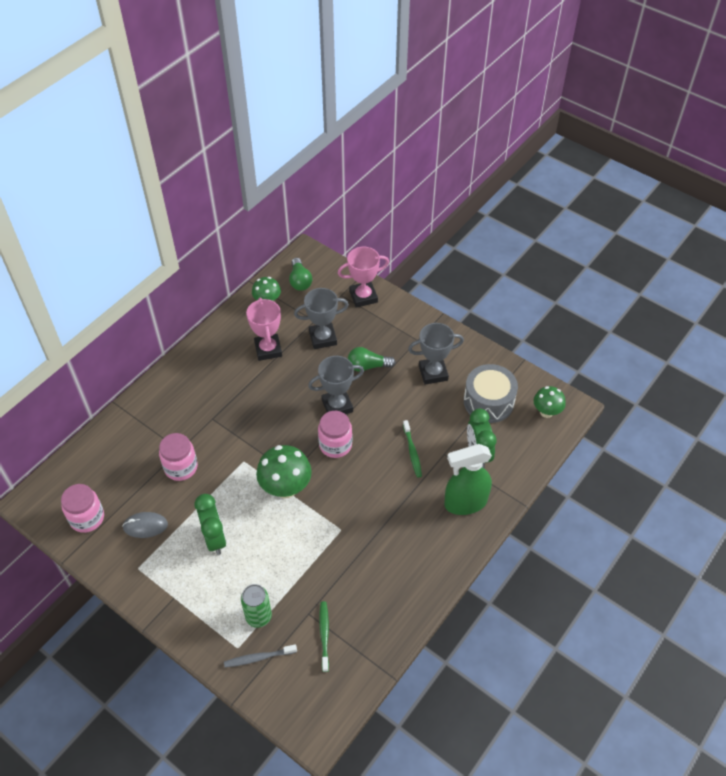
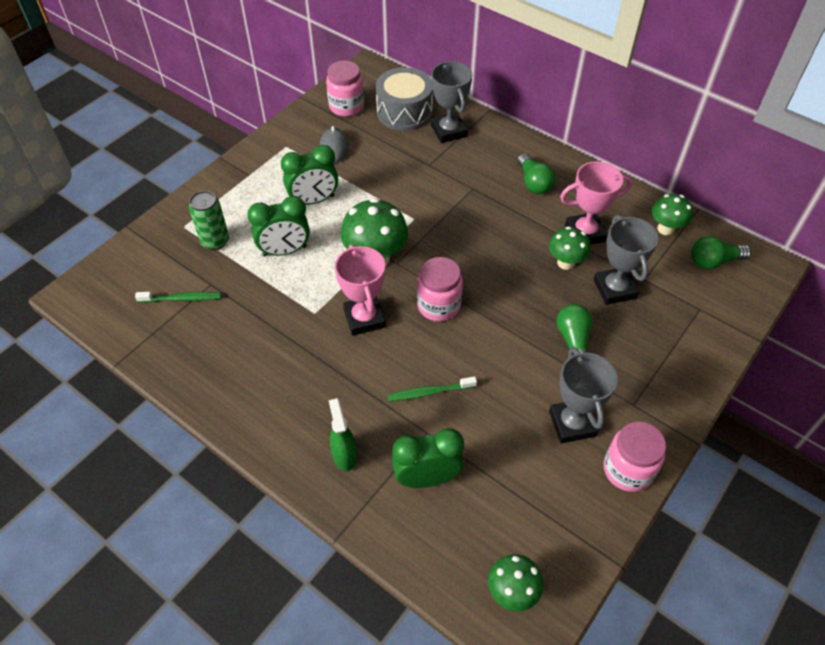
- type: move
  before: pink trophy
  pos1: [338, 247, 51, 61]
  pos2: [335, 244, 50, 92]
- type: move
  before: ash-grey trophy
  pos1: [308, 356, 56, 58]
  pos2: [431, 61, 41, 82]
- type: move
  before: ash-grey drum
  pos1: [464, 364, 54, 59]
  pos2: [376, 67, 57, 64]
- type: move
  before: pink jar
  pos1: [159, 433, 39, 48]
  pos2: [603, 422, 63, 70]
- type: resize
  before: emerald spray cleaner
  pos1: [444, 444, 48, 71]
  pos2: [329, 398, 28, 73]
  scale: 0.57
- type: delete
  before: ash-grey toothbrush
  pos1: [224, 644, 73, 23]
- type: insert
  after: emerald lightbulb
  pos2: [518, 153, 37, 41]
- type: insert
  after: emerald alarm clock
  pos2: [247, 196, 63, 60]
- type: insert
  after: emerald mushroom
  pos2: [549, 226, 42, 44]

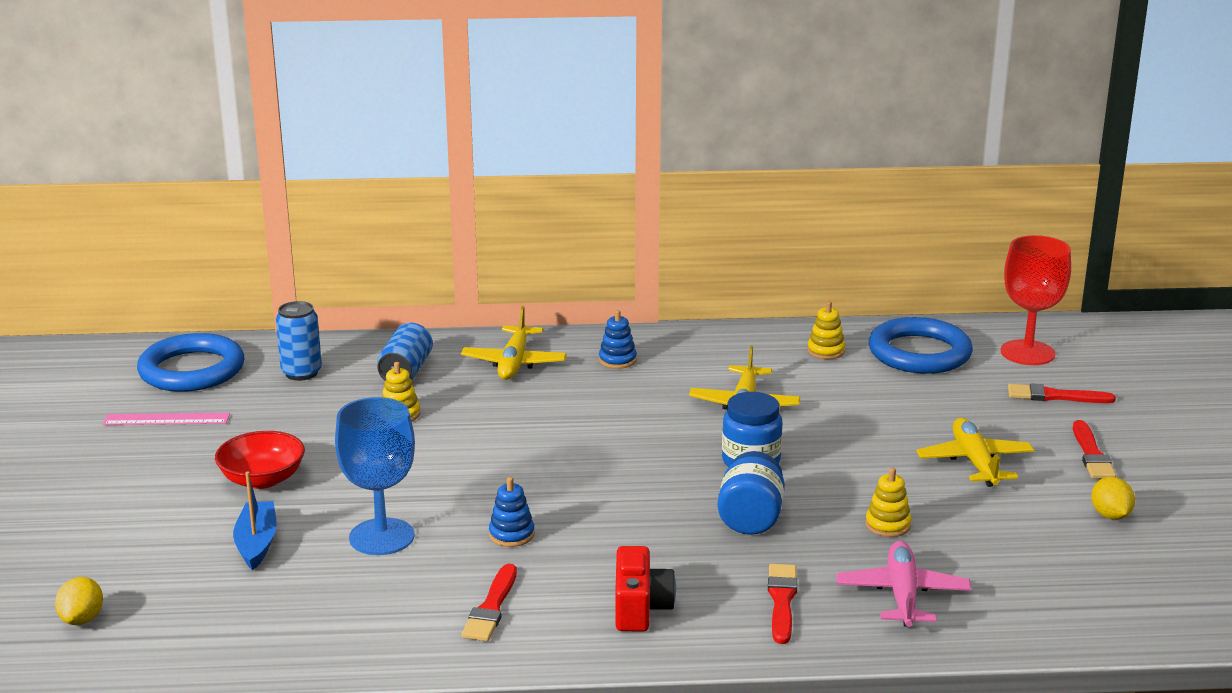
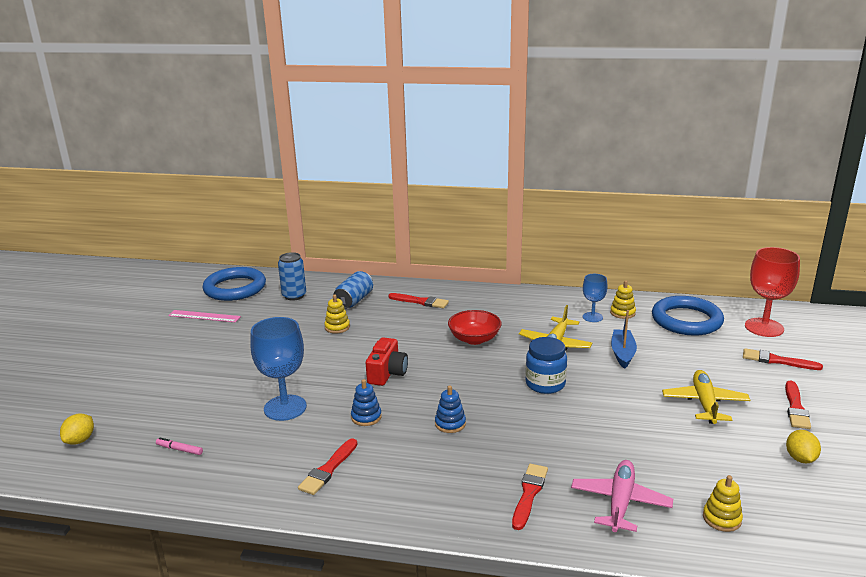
- type: replace
  before: yellow plane
  after: red paintbrush
  pos1: [461, 306, 106, 74]
  pos2: [388, 293, 61, 15]
- type: move
  before: cobalt stacking toy
  pos1: [599, 310, 38, 59]
  pos2: [435, 385, 31, 48]
- type: move
  before: red bowl
  pos1: [215, 431, 90, 58]
  pos2: [448, 310, 54, 35]
- type: delete
  before: cobalt jar
  pos1: [717, 451, 68, 84]
- type: move
  before: yellow stacking toy
  pos1: [866, 468, 45, 69]
  pos2: [703, 475, 40, 57]
- type: move
  before: cobalt sailboat
  pos1: [233, 472, 44, 99]
  pos2: [611, 310, 26, 59]
- type: move
  before: red camera
  pos1: [615, 546, 61, 85]
  pos2: [366, 337, 42, 49]
- type: insert
  after: cobalt wine glass
  pos2: [583, 274, 25, 48]
- type: insert
  after: pink felt pen
  pos2: [156, 437, 47, 18]

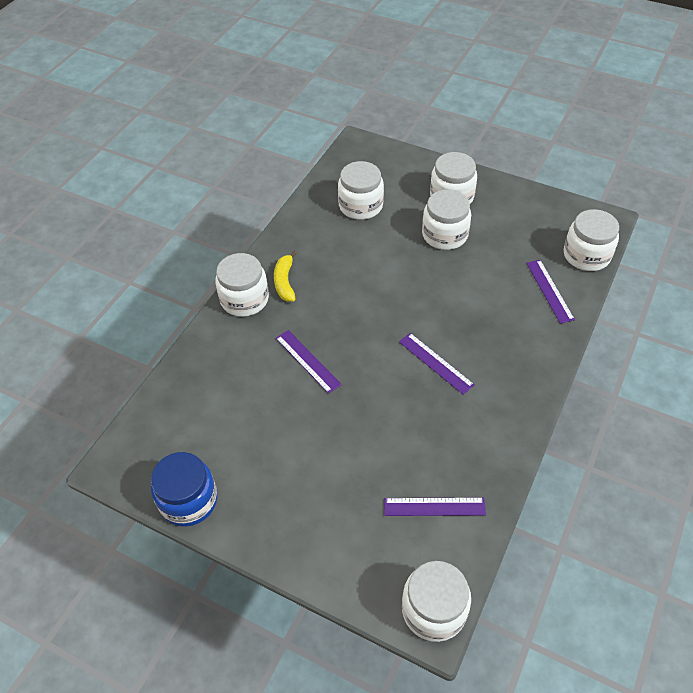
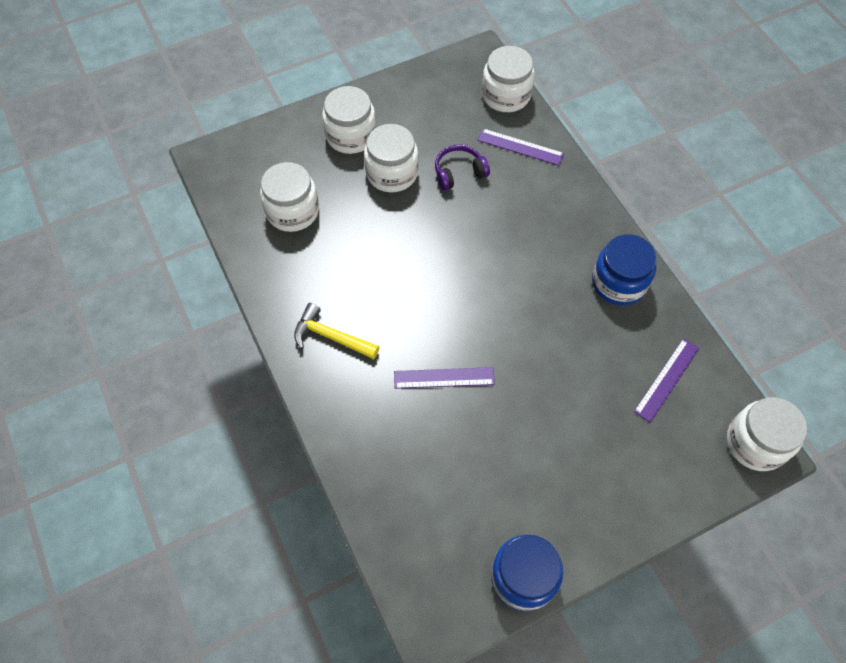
- type: replace
  before: yellow banana fruit
  after: yellow hammer
  pos1: [274, 251, 23, 50]
  pos2: [294, 303, 86, 56]
- type: delete
  before: pure white jar
  pos1: [215, 253, 54, 64]
- type: delete
  before: purple ruler
  pos1: [399, 333, 76, 62]
- type: insert
  after: purple over-ear headphones
  pos2: [435, 145, 55, 45]
- type: insert
  after: cobalt jar
  pos2: [592, 234, 65, 72]

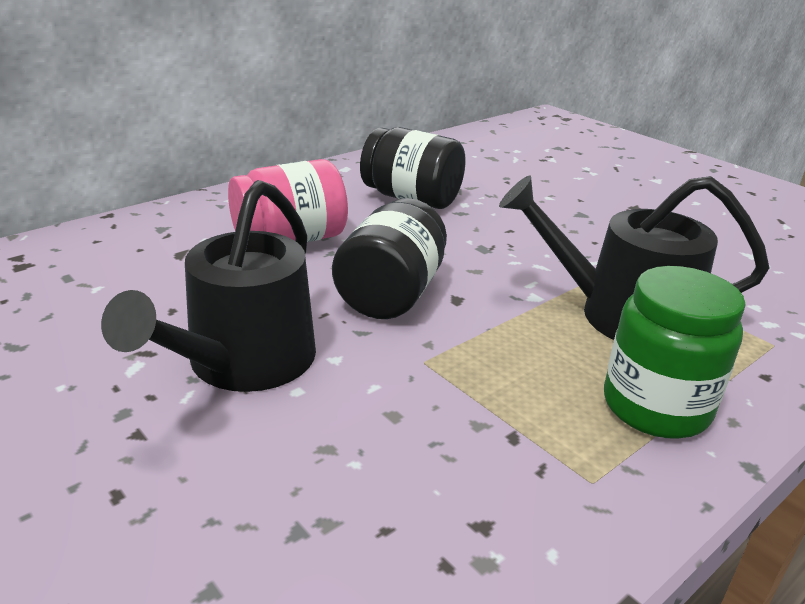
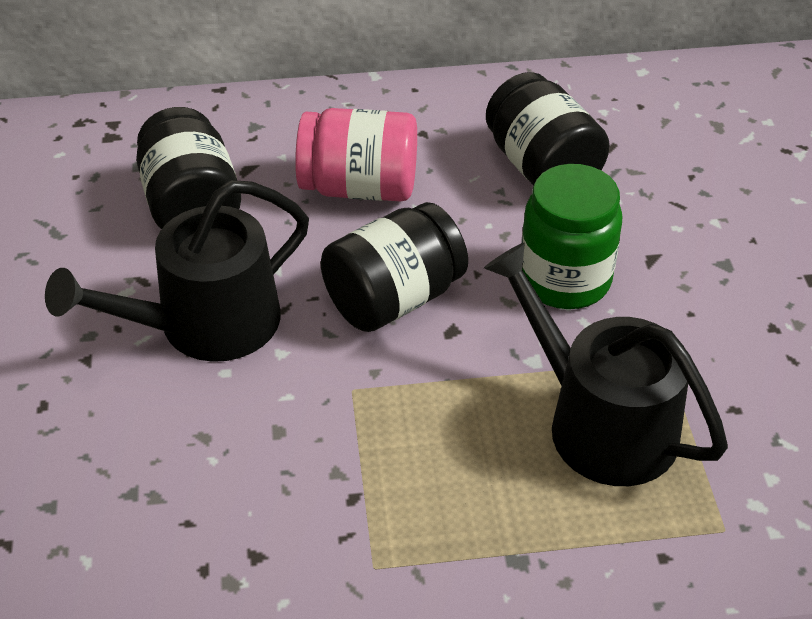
- type: move
  before: emerald jar
  pos1: [604, 266, 142, 173]
  pos2: [521, 164, 101, 145]
- type: insert
  after: black jar
  pos2: [136, 107, 105, 122]

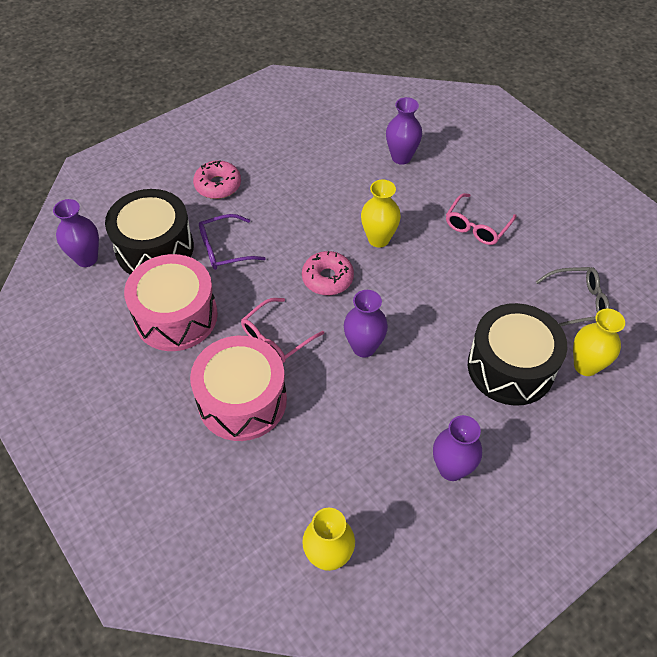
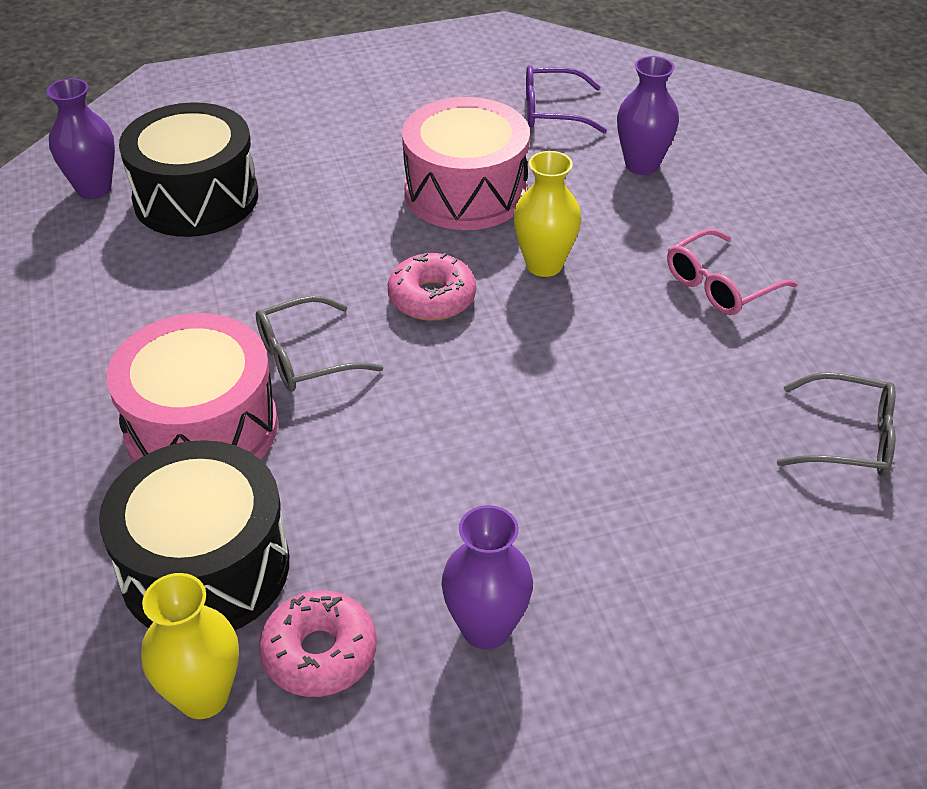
- type: move
  before: pink doughnut
  pos1: [193, 160, 48, 39]
  pos2: [259, 591, 118, 106]
- type: move
  before: purple eyeglasses
  pos1: [199, 214, 67, 56]
  pos2: [526, 65, 81, 68]
- type: move
  before: pink drum
  pos1: [124, 254, 94, 97]
  pos2: [402, 97, 128, 133]
- type: delete
  before: purple vase
  pos1: [344, 290, 44, 68]
- type: recolor
  before: pink eyeglasses
  after: ash-grey eyeglasses
  pos1: [241, 298, 83, 65]
  pos2: [256, 295, 127, 96]
- type: move
  before: black drum
  pos1: [468, 303, 99, 103]
  pos2: [99, 440, 190, 190]
- type: delete
  before: yellow vase
  pos1: [573, 309, 52, 67]

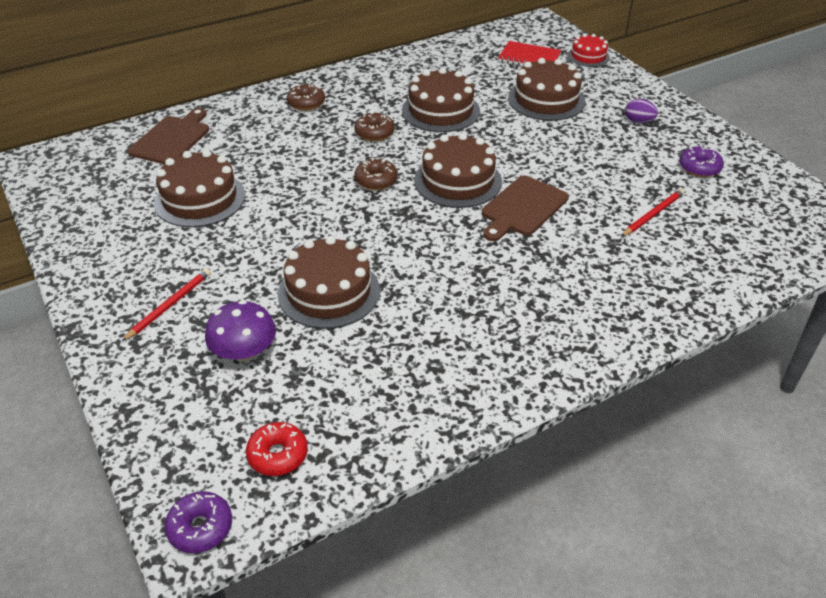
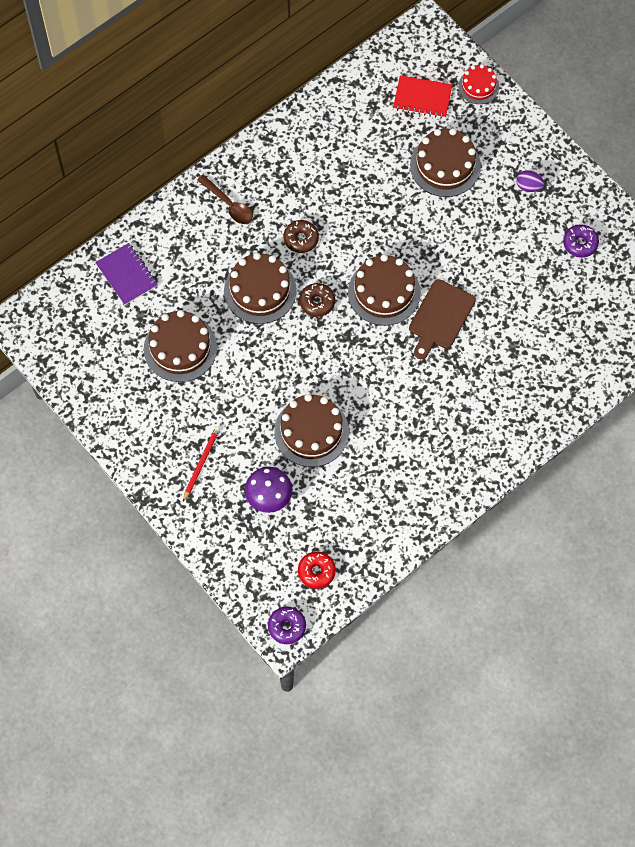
- type: move
  before: russet cake
  pos1: [402, 68, 78, 64]
  pos2: [224, 253, 72, 71]
- type: replace
  before: russet doughnut
  after: russet tablespoon
  pos1: [287, 84, 38, 27]
  pos2: [197, 175, 56, 49]
- type: replace
  before: russet cutting board
  after: purple notebook
  pos1: [128, 108, 81, 56]
  pos2: [95, 243, 63, 62]
- type: delete
  before: red pencil
  pos1: [621, 189, 63, 48]

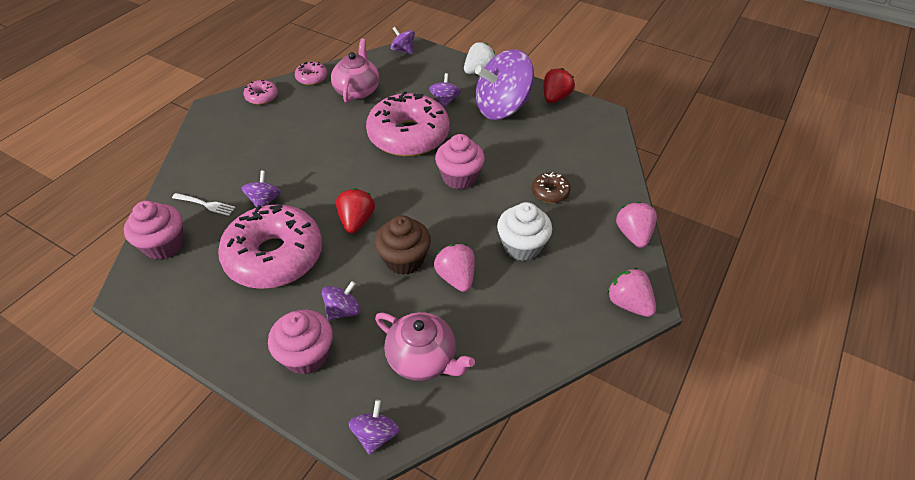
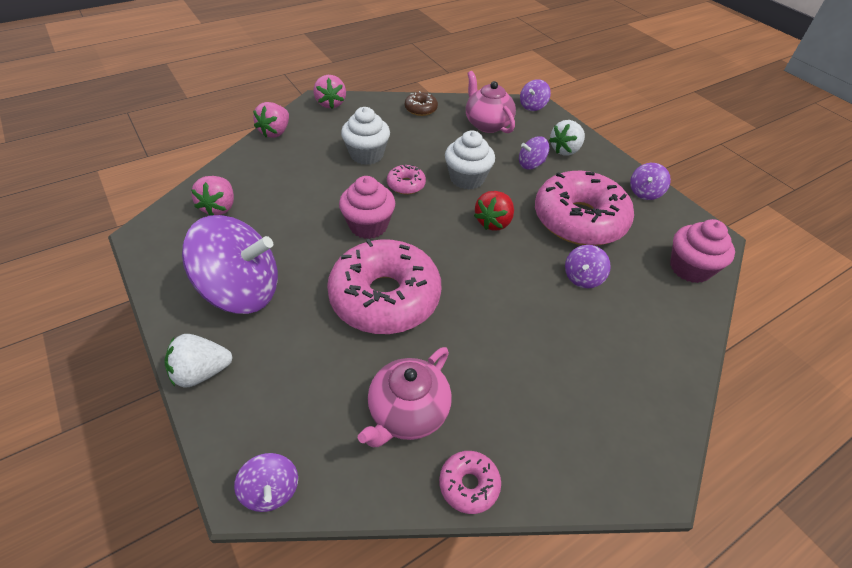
- type: delete
  before: red berry
  pos1: [544, 68, 31, 35]
- type: move
  before: purple spinning top
  pos1: [429, 73, 32, 35]
  pos2: [630, 163, 41, 37]
- type: move
  before: pink doughnut
  pos1: [244, 80, 34, 25]
  pos2: [387, 165, 39, 30]
- type: move
  before: russet doughnut
  pos1: [532, 172, 39, 31]
  pos2: [405, 91, 33, 25]
- type: delete
  before: pure white dinner fork
  pos1: [172, 193, 64, 23]
- type: recolor
  before: russet muffin
  after: pure white muffin
  pos1: [375, 215, 56, 60]
  pos2: [445, 131, 50, 59]
- type: move
  before: pink berry
  pos1: [434, 244, 41, 48]
  pos2: [191, 176, 43, 39]
- type: replace
  before: pink muffin
  after: pure white berry
  pos1: [268, 309, 65, 66]
  pos2: [549, 120, 36, 36]

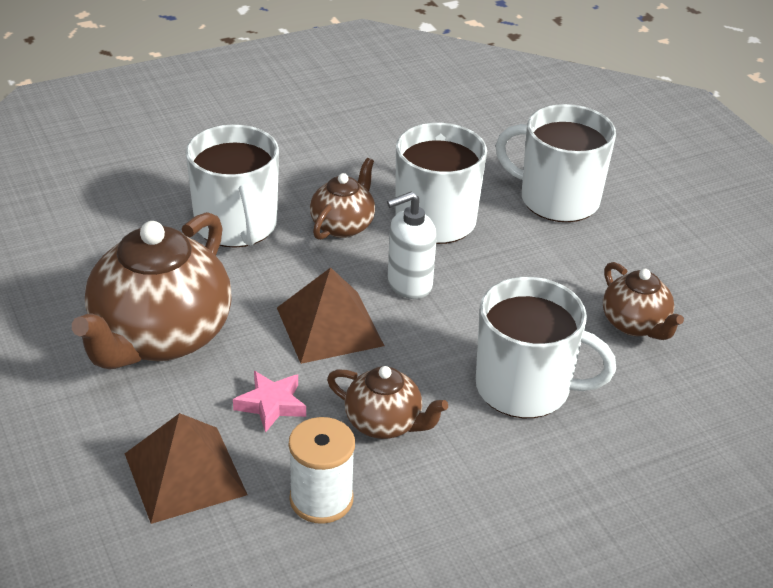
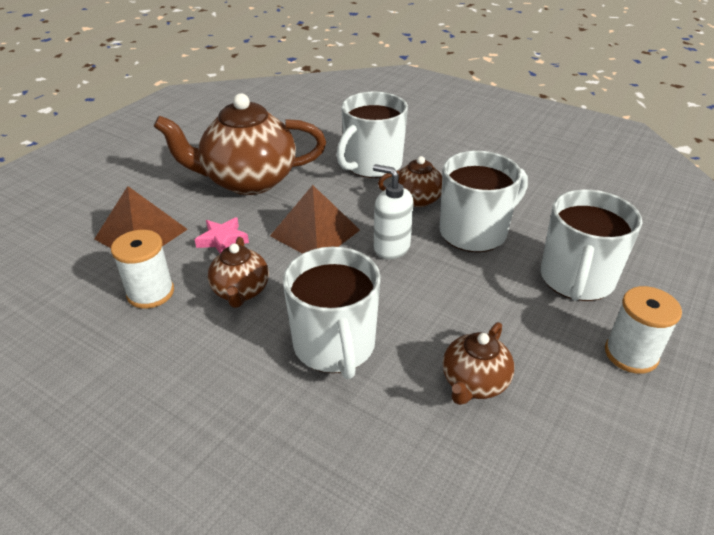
- type: rotate
  before: pure white coffee mug
  pos1: [495, 104, 121, 118]
  pos2: [540, 189, 102, 112]
  turn: -150
- type: insert
  after: pure white reel of thread
  pos2: [605, 286, 77, 88]

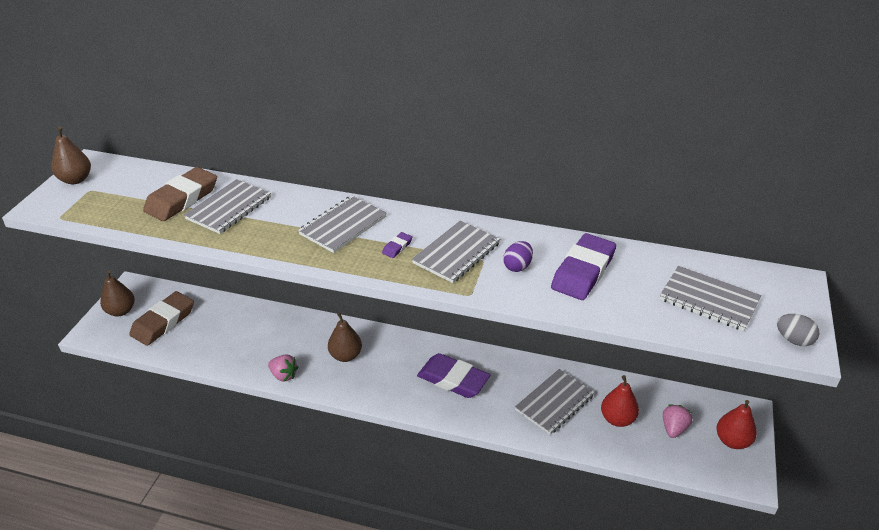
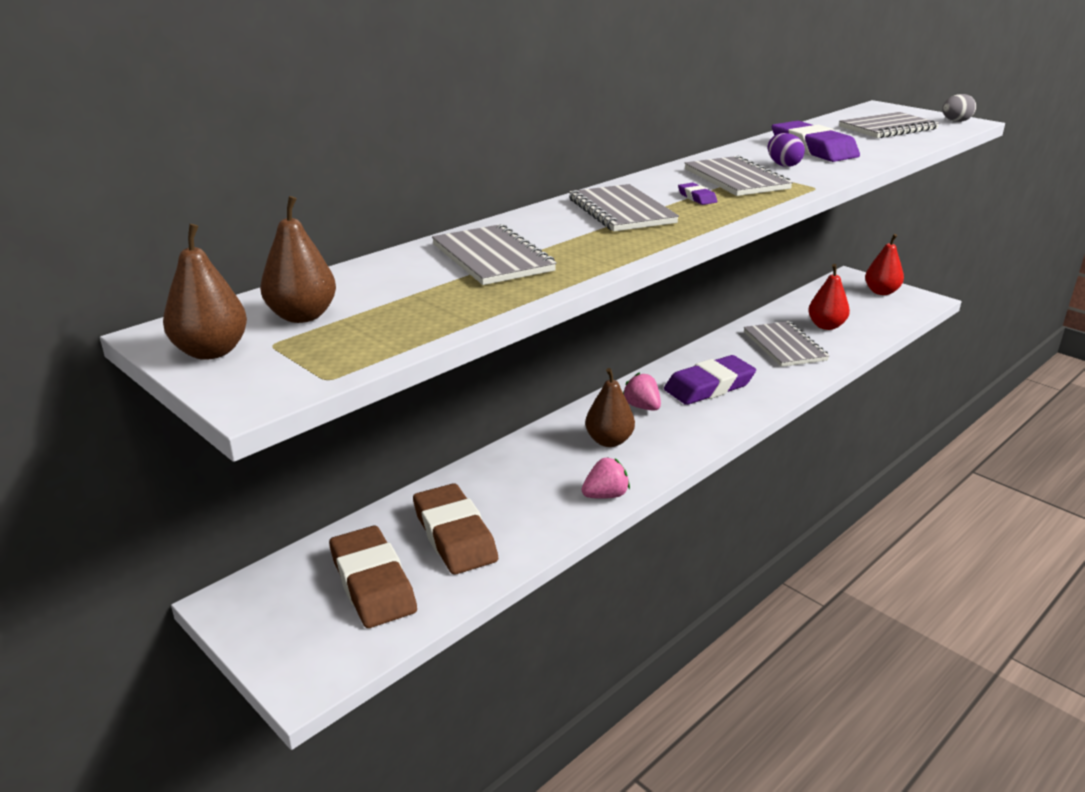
- type: move
  before: russet eraser
  pos1: [143, 167, 74, 54]
  pos2: [413, 483, 85, 92]
- type: move
  before: russet toy pear
  pos1: [100, 270, 35, 46]
  pos2: [260, 196, 76, 127]
- type: move
  before: pink berry
  pos1: [663, 404, 29, 34]
  pos2: [623, 372, 38, 39]

